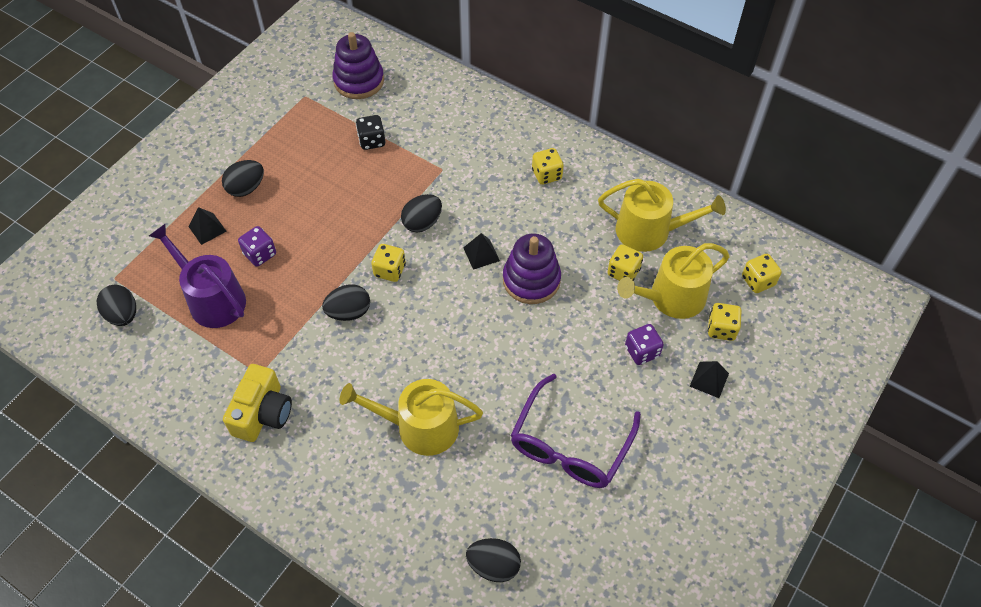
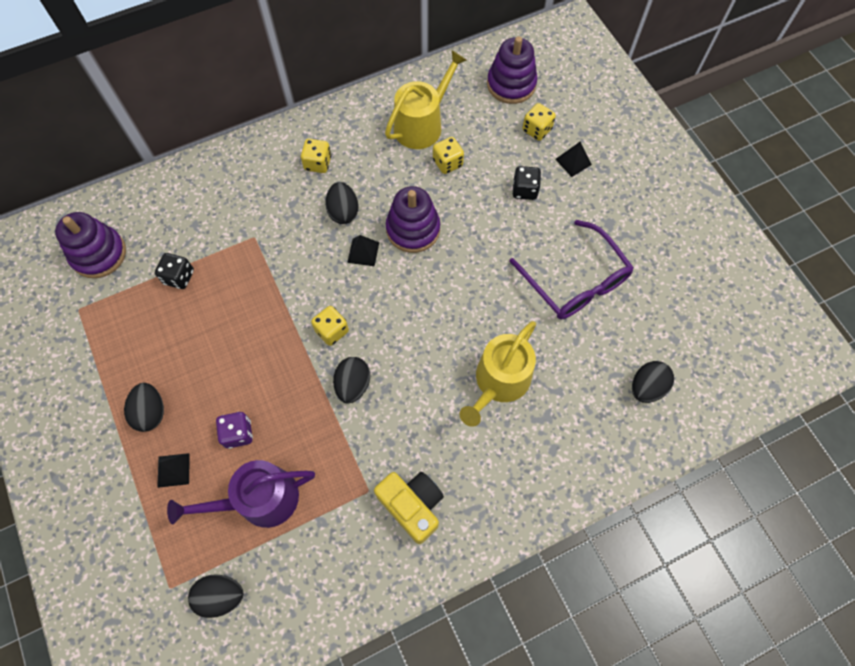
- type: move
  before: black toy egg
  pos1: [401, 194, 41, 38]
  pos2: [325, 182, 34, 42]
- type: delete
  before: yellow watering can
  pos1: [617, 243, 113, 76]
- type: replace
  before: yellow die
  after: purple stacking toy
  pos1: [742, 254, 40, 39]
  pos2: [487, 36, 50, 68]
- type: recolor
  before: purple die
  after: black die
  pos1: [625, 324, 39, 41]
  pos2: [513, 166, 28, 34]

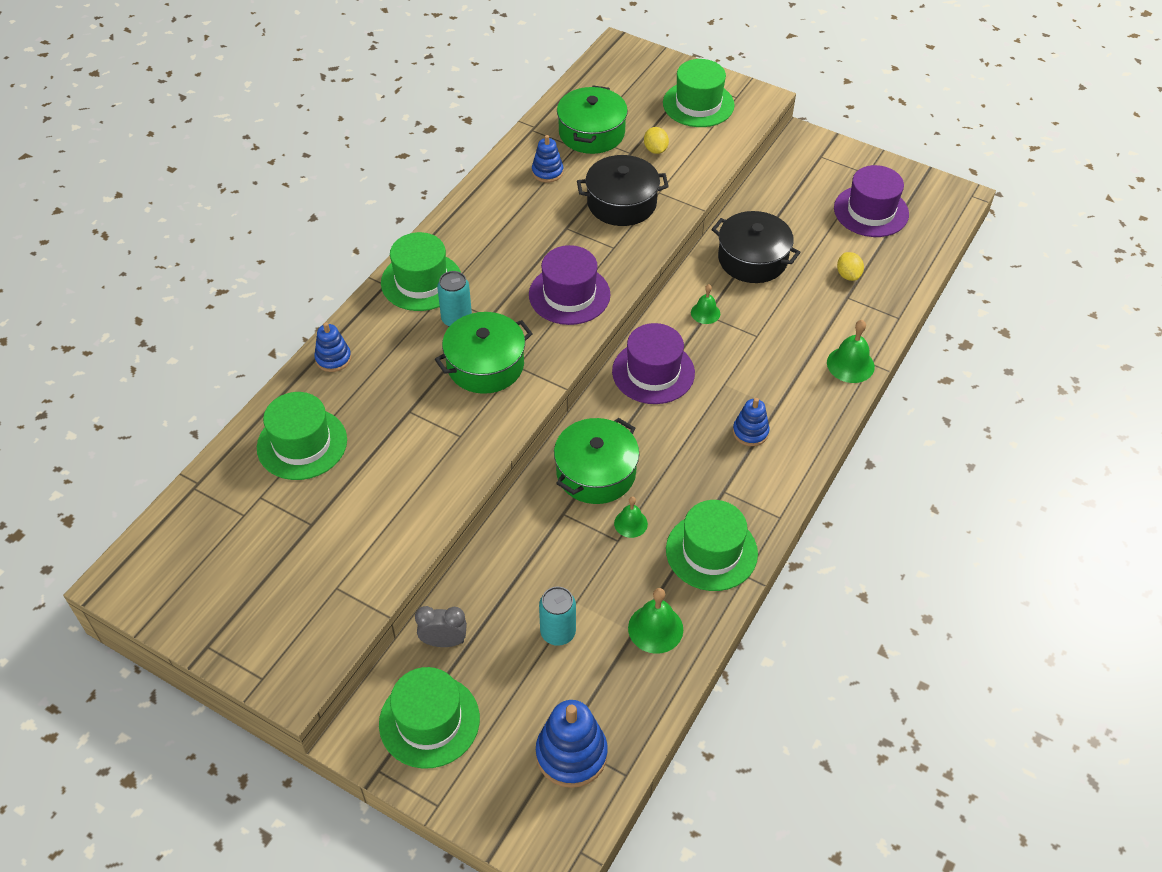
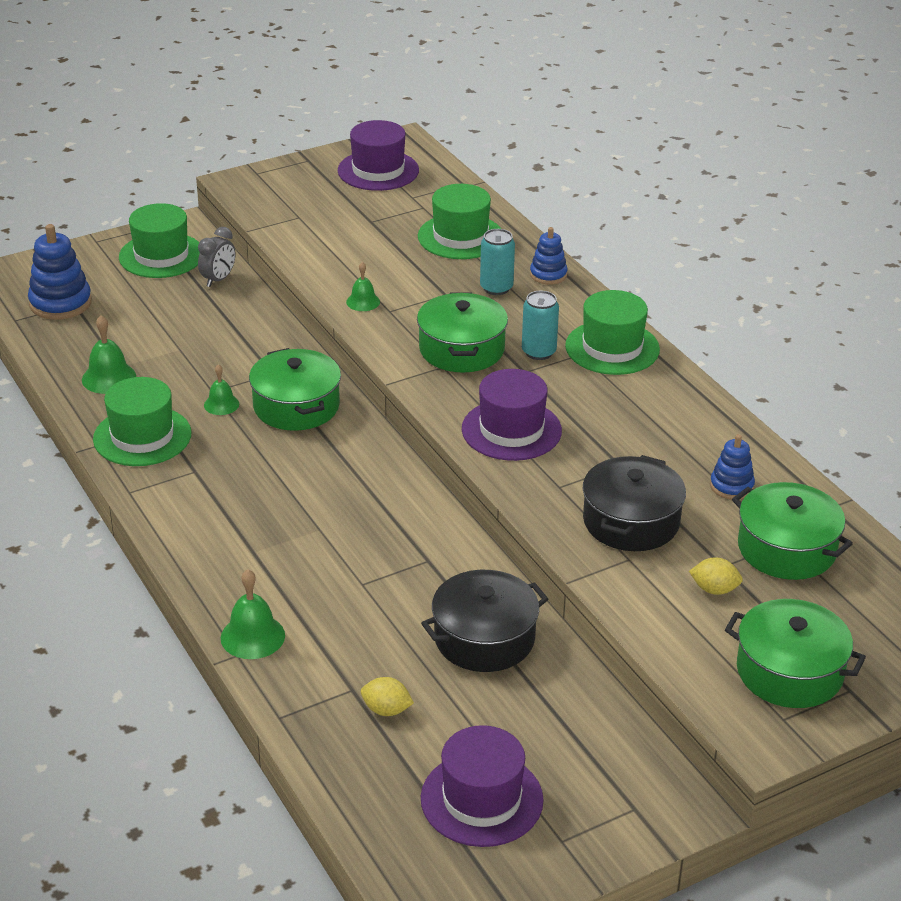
- type: replace
  before: emerald top hat
  after: emerald pot
  pos1: [663, 59, 72, 68]
  pos2: [725, 599, 141, 109]
- type: move
  before: emerald school bell
  pos1: [691, 284, 29, 40]
  pos2: [346, 262, 34, 49]
- type: move
  before: purple top hat
  pos1: [612, 323, 83, 81]
  pos2: [338, 120, 81, 71]
- type: delete
  before: cobalt stacking toy
  pos1: [733, 398, 37, 48]
- type: move
  before: aqua soda can
  pos1: [539, 587, 37, 59]
  pos2: [480, 229, 35, 66]

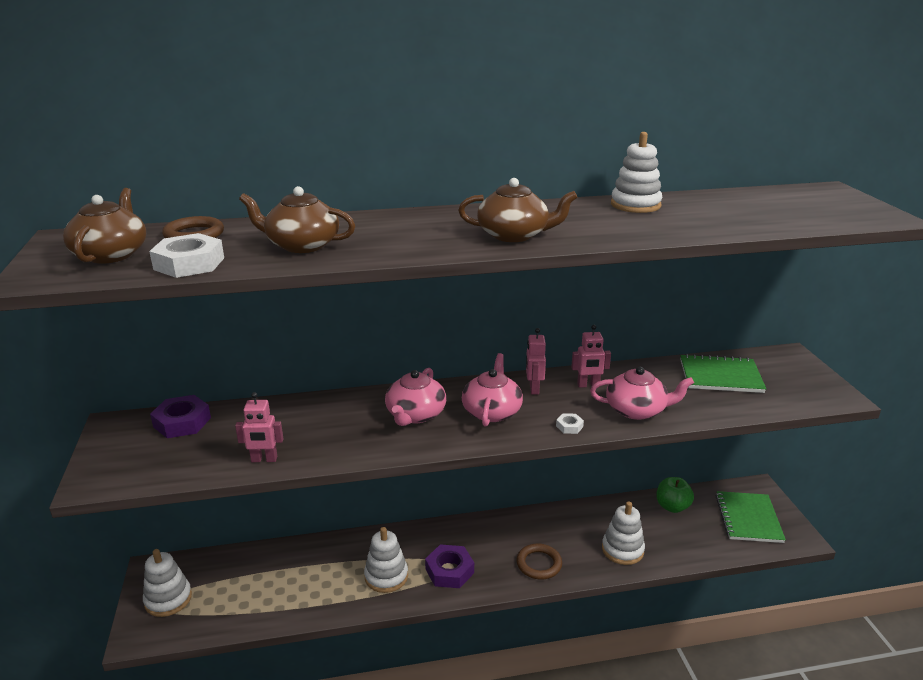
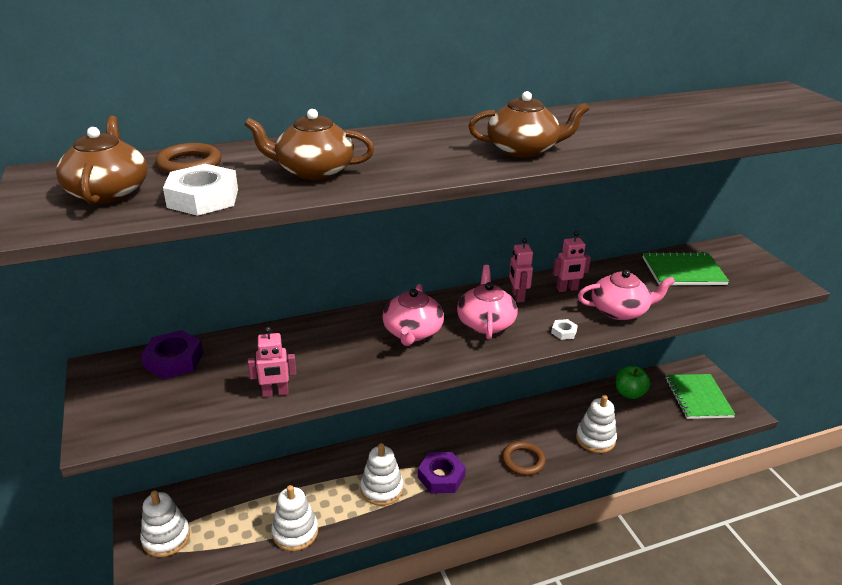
- type: move
  before: pure white stacking toy
  pos1: [611, 132, 51, 81]
  pos2: [271, 485, 47, 66]

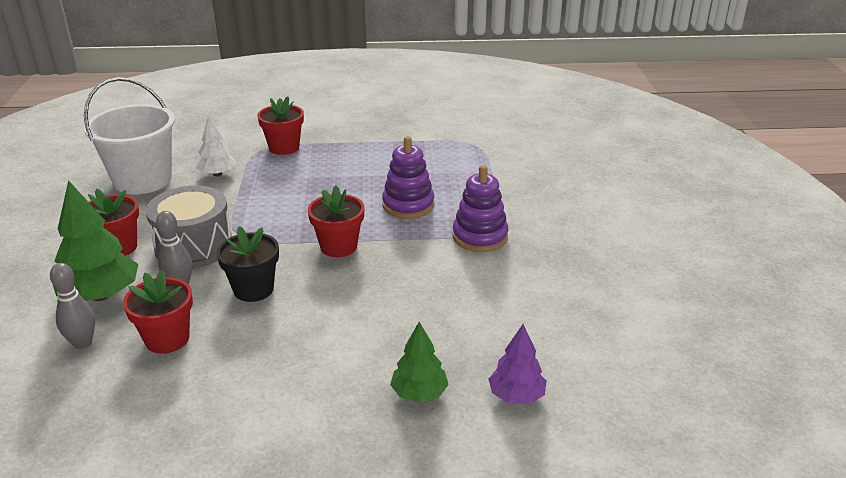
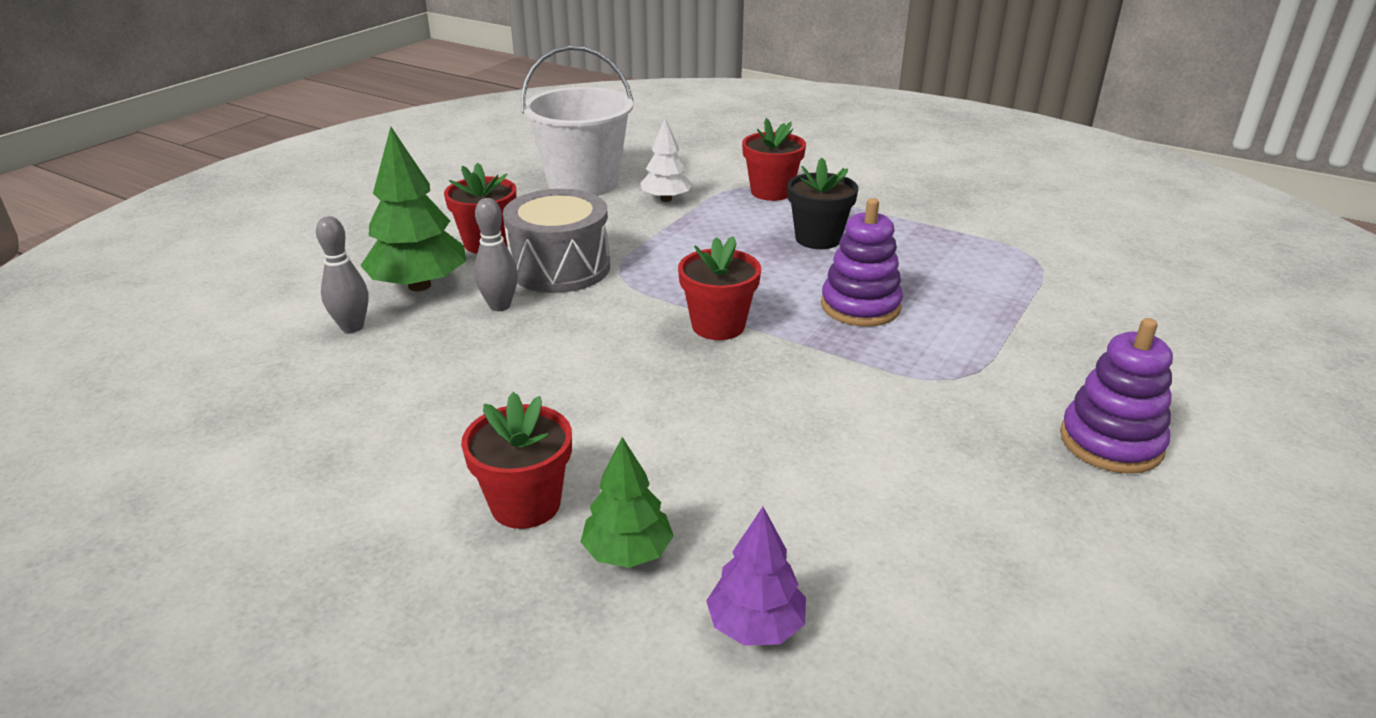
- type: move
  before: purple stacking toy
  pos1: [452, 165, 56, 87]
  pos2: [1060, 318, 113, 156]
- type: move
  before: black potted plant
  pos1: [217, 226, 62, 76]
  pos2: [787, 158, 71, 91]
- type: move
  before: red potted plant
  pos1: [123, 270, 70, 84]
  pos2: [461, 392, 111, 137]

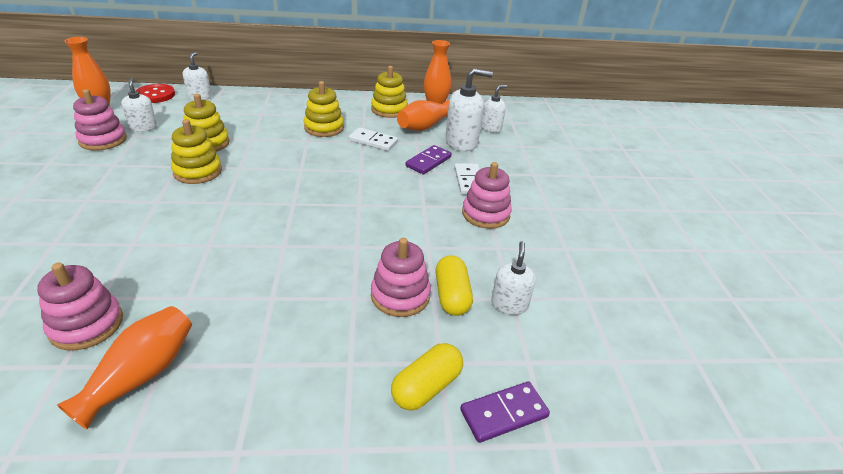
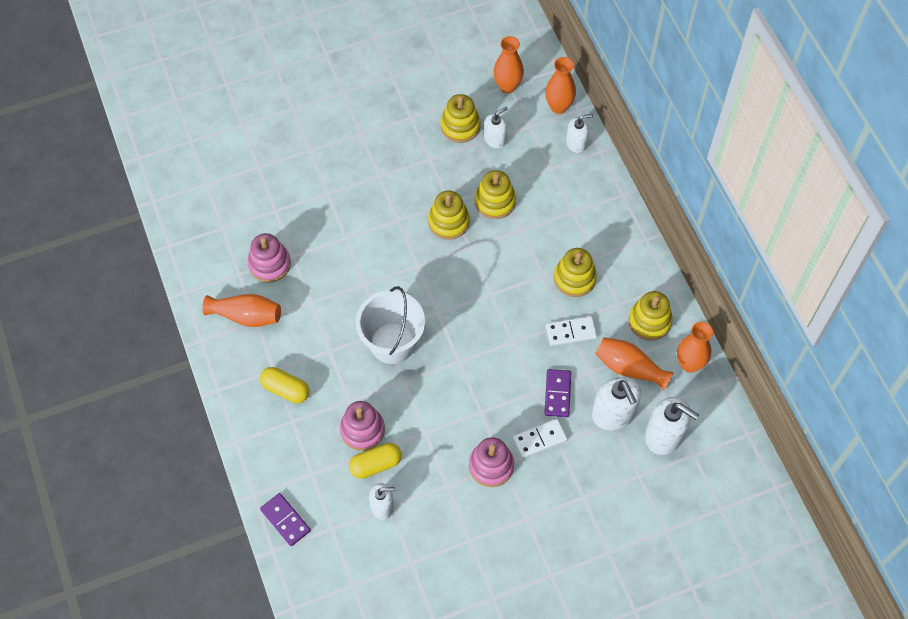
- type: replace
  before: red sewing button
  after: orange-coloured vase
  pos1: [136, 84, 39, 19]
  pos2: [545, 57, 31, 57]
- type: resize
  before: pure white soap dispenser
  pos1: [481, 85, 26, 48]
  pos2: [645, 397, 54, 58]
  scale: 1.63
- type: recolor
  before: pink stacking toy
  after: yellow stacking toy
  pos1: [73, 89, 54, 62]
  pos2: [441, 94, 39, 49]
- type: rotate
  before: pure white domino
  pos1: [348, 127, 50, 24]
  pos2: [546, 316, 51, 30]
  turn: 75
- type: rotate
  before: purple domino
  pos1: [406, 145, 46, 29]
  pos2: [544, 369, 27, 48]
  turn: 75
- type: move
  before: yellow capsule
  pos1: [391, 343, 72, 67]
  pos2: [260, 367, 49, 36]
- type: insert
  after: pure white pail
  pos2: [356, 286, 69, 78]

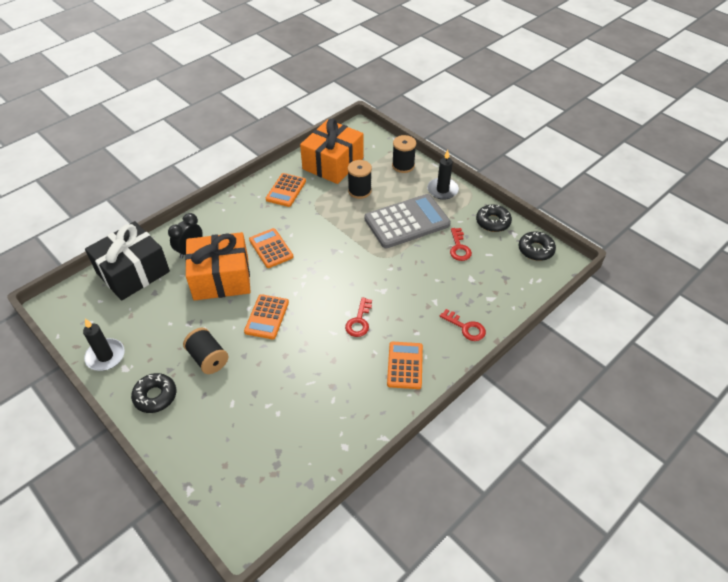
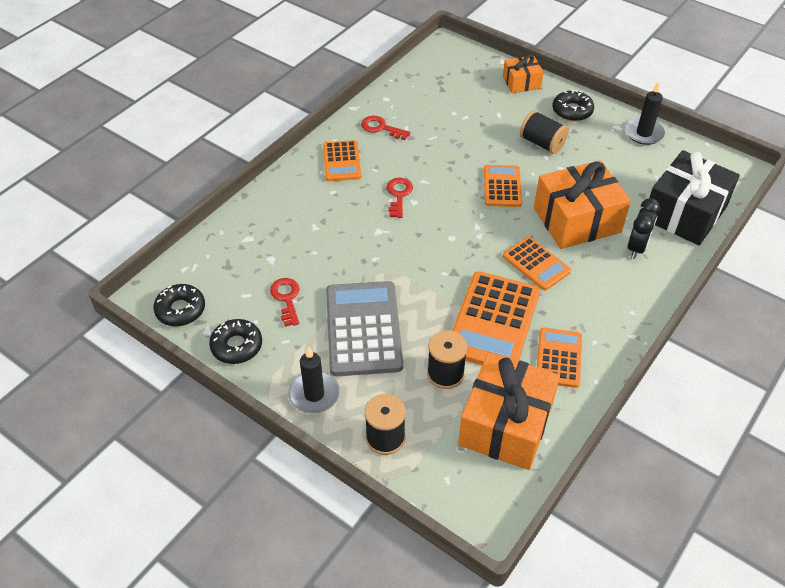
- type: rotate
  before: ash-grey pocket calculator
  pos1: [364, 194, 87, 54]
  pos2: [326, 281, 77, 95]
  turn: 120
- type: move
  before: red door key
  pos1: [440, 309, 46, 32]
  pos2: [361, 116, 50, 24]
- type: insert
  after: orange-coloured gift
  pos2: [503, 54, 41, 39]
- type: insert
  after: orange-coloured pocket calculator
  pos2: [452, 271, 88, 94]

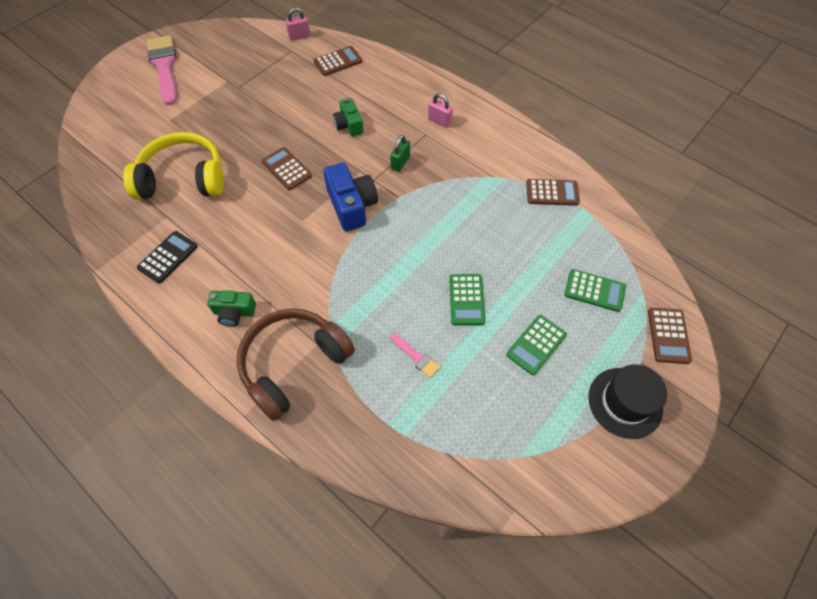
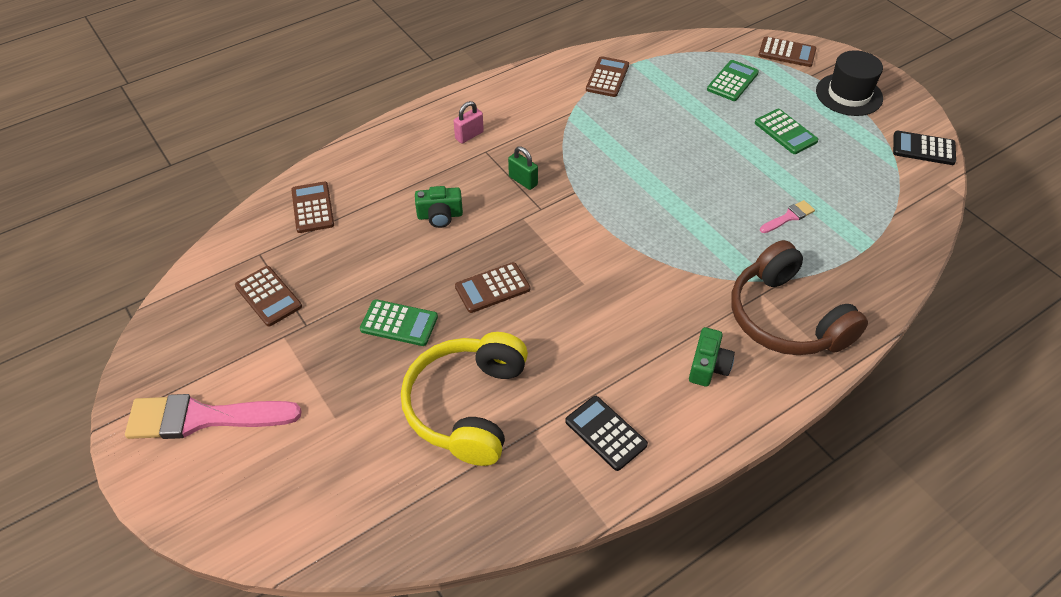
- type: delete
  before: pink lock
  pos1: [286, 8, 24, 32]
- type: delete
  before: cobalt camera
  pos1: [323, 163, 55, 68]
- type: move
  before: emerald pocket calculator
  pos1: [449, 274, 36, 51]
  pos2: [360, 299, 78, 47]
- type: insert
  after: black pocket calculator
  pos2: [893, 131, 63, 34]
- type: insert
  after: russet pocket calculator
  pos2: [235, 266, 67, 60]

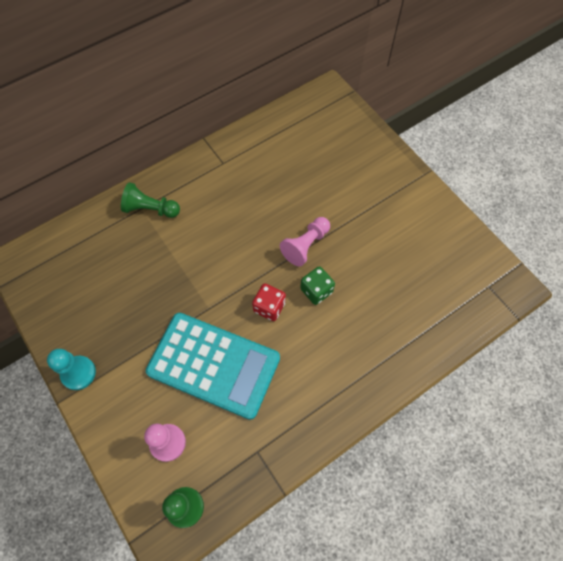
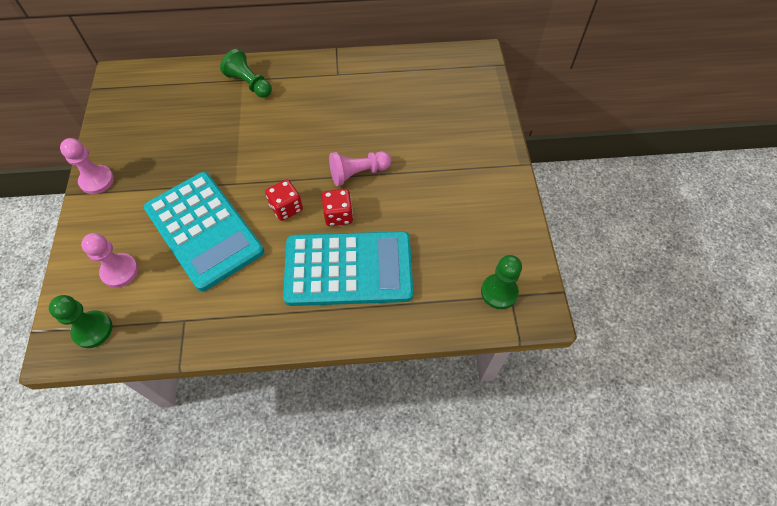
- type: recolor
  before: emerald die
  after: red die
  pos1: [300, 266, 35, 39]
  pos2: [322, 189, 31, 37]
- type: recolor
  before: aqua game pawn
  after: pink game pawn
  pos1: [47, 349, 49, 41]
  pos2: [60, 138, 54, 56]
- type: insert
  after: aqua pocket calculator
  pos2: [283, 231, 130, 75]
- type: insert
  after: emerald game pawn
  pos2: [481, 255, 41, 54]

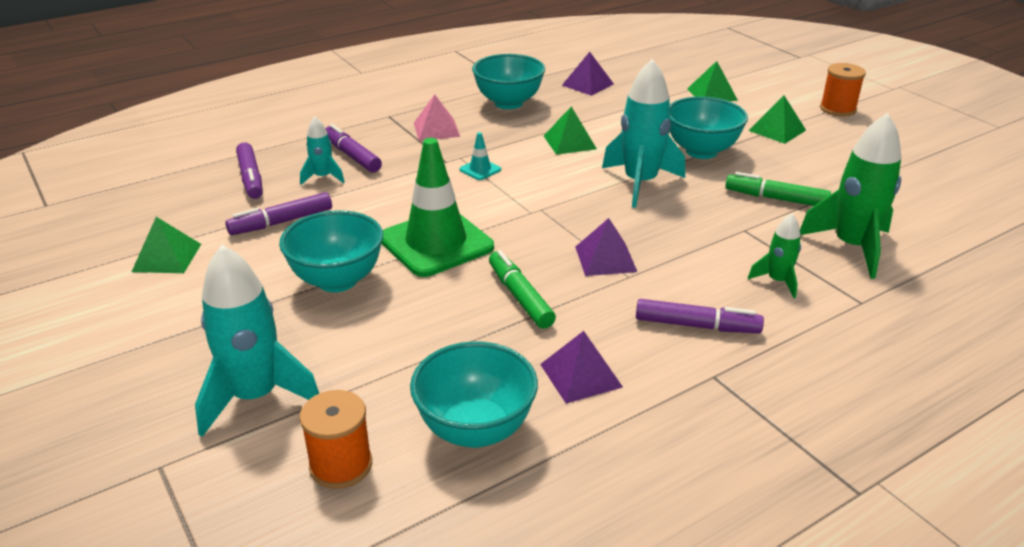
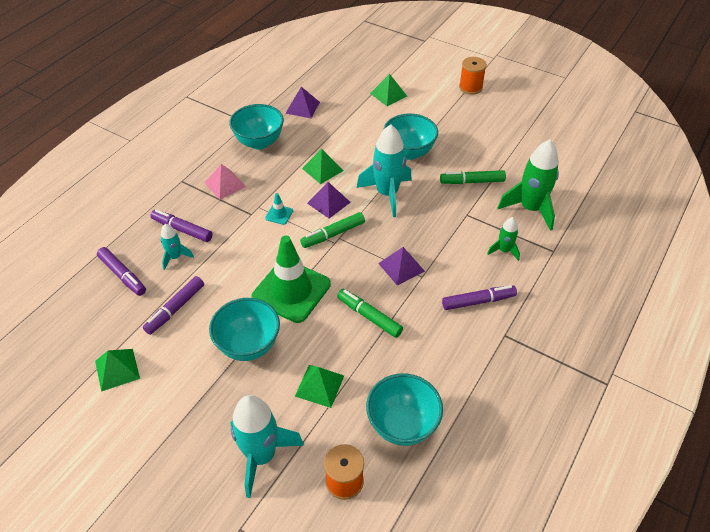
- type: move
  before: emerald solid pyramid
  pos1: [748, 95, 58, 49]
  pos2: [295, 365, 49, 43]
- type: move
  before: purple solid pyramid
  pos1: [540, 331, 83, 73]
  pos2: [307, 182, 44, 36]
- type: insert
  after: emerald felt pen
  pos2: [300, 212, 65, 36]

